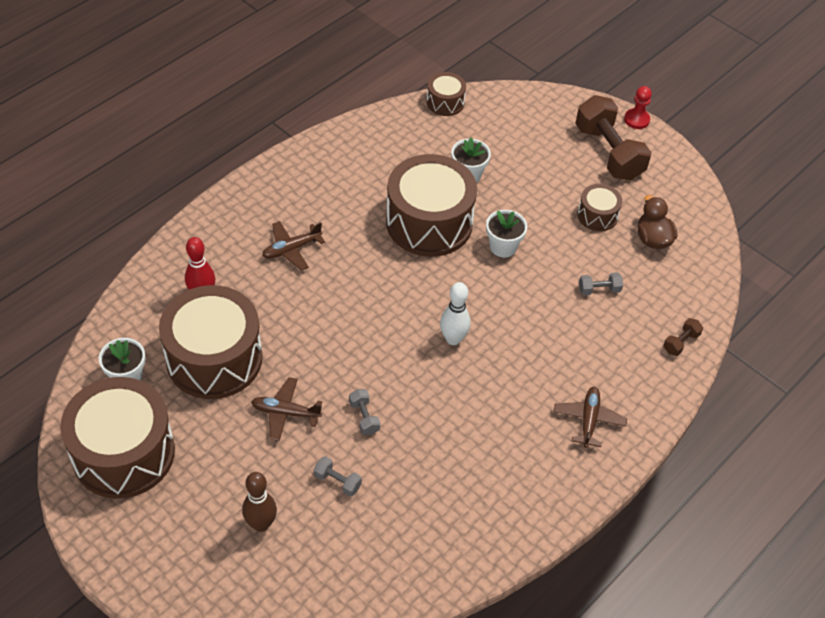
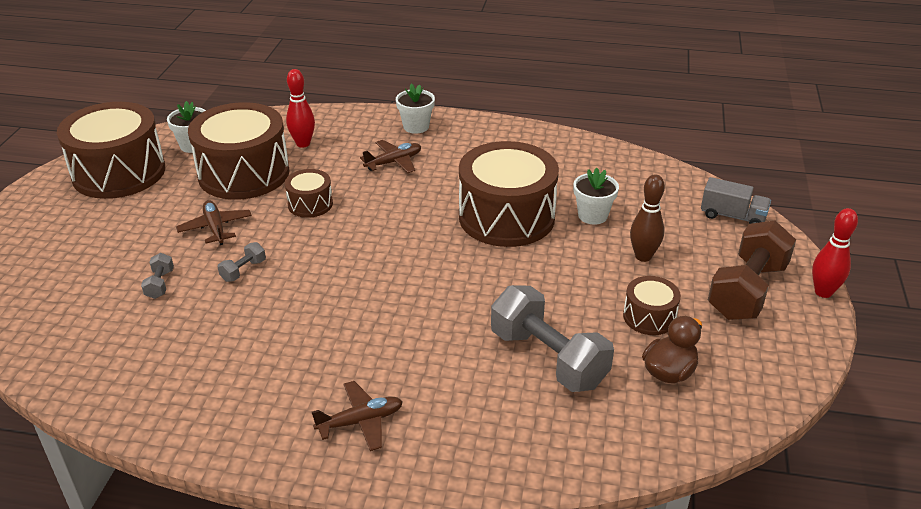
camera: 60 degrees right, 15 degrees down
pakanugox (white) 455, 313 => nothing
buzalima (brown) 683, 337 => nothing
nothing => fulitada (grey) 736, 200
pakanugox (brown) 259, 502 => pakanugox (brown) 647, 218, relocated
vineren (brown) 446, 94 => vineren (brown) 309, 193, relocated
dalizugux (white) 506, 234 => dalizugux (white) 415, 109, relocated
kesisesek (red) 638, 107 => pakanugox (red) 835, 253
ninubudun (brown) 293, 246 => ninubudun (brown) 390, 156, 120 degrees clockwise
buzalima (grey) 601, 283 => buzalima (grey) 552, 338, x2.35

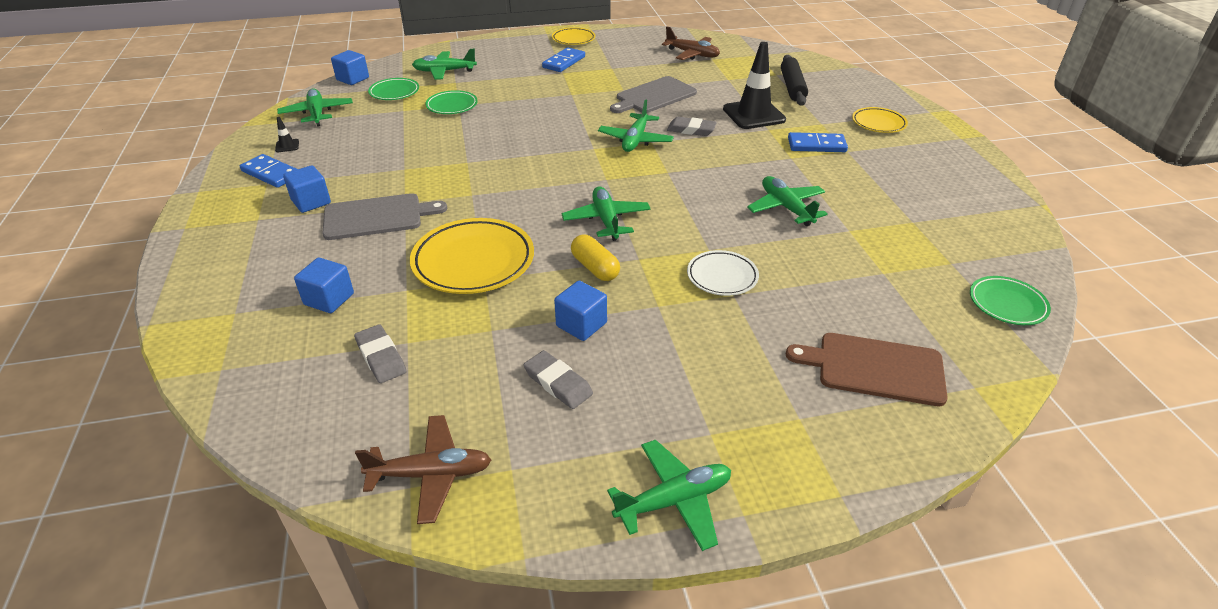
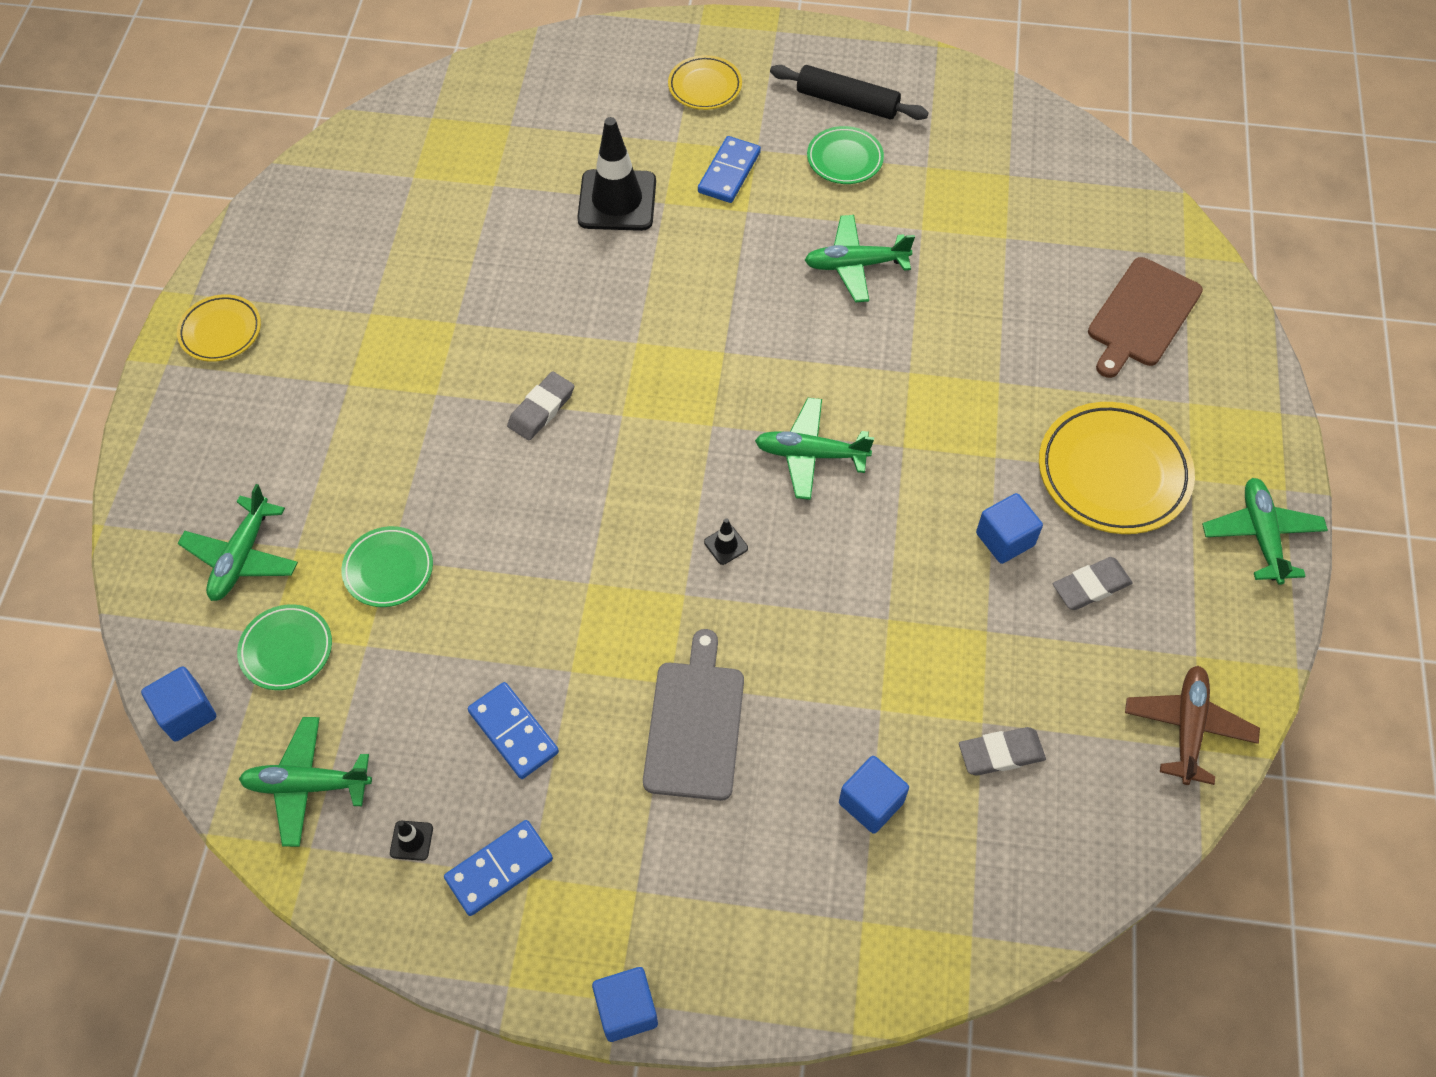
camera: 70 degrees left, 20 degrees up
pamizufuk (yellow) 595, 257 => nothing
ninubudun (green) 636, 125 => nothing
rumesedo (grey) 653, 94 => nothing
ninubudun (brown) 691, 43 => nothing
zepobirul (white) 723, 273 => nothing
nothing => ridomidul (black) 726, 541
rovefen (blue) 307, 189 => rovefen (blue) 625, 1004, relocated
zepobirul (yellow) 472, 256 => zepobirul (yellow) 1117, 468, relocated
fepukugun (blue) 563, 59 => fepukugun (blue) 513, 730, relocated
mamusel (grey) 692, 126 => mamusel (grey) 540, 405, relocated
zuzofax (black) 794, 80 => zuzofax (black) 849, 92, relocated
zepobirul (green) 1010, 300 => zepobirul (green) 845, 155, relocated

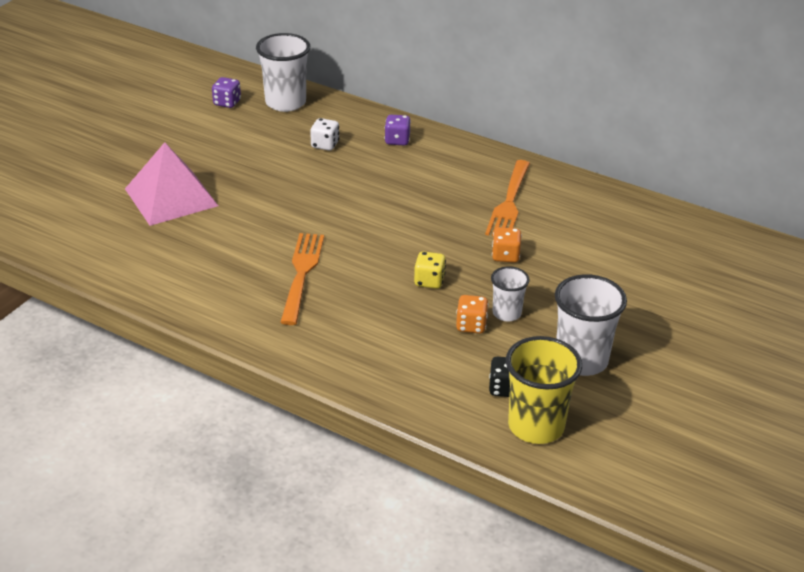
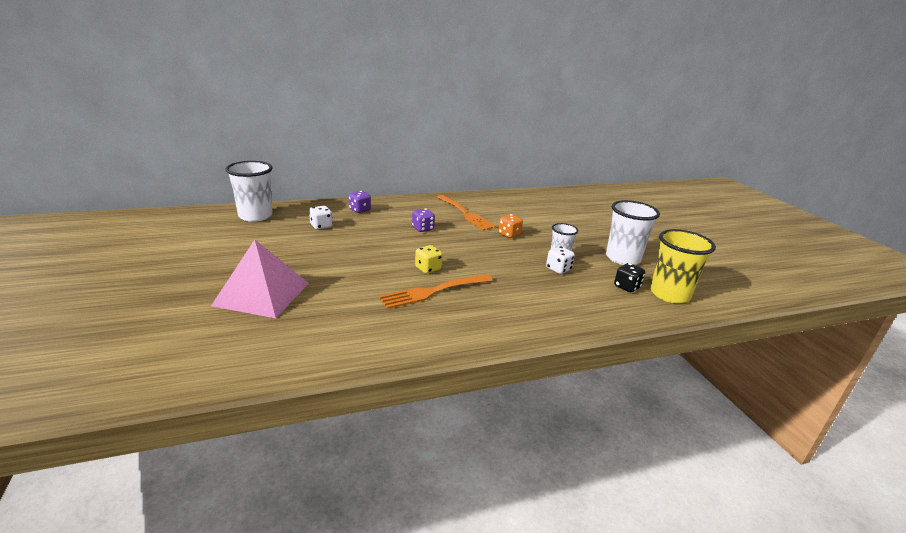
camera: 50 degrees left, 10 degrees down
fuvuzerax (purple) 226, 92 => fuvuzerax (purple) 423, 220, relocated
fuvuzerax (yellow) 430, 270 => fuvuzerax (yellow) 429, 259, relocated
fuvuzerax (orange) 472, 314 => fuvuzerax (white) 560, 260
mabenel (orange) 302, 279 => mabenel (orange) 436, 291, 75 degrees counterclockwise

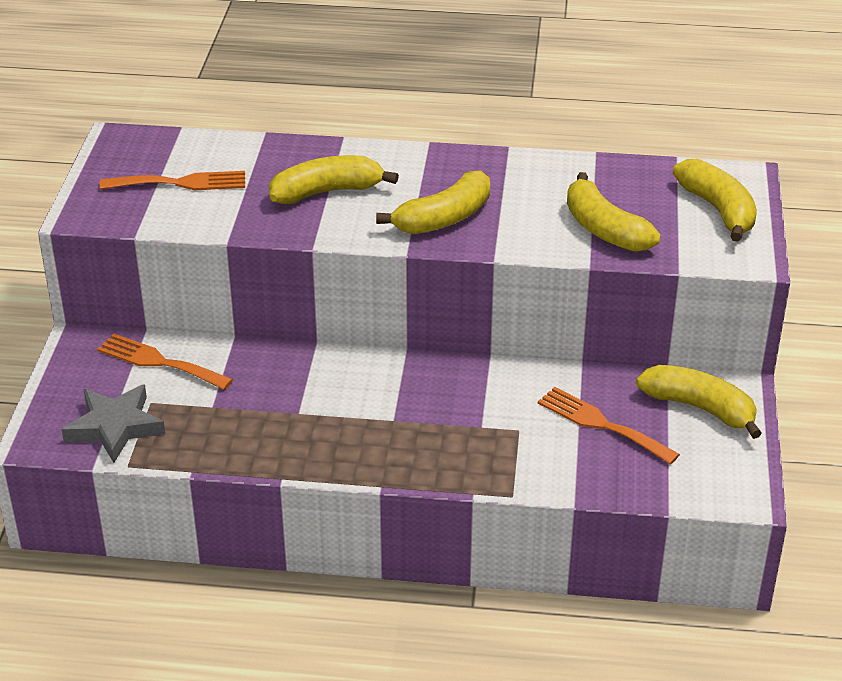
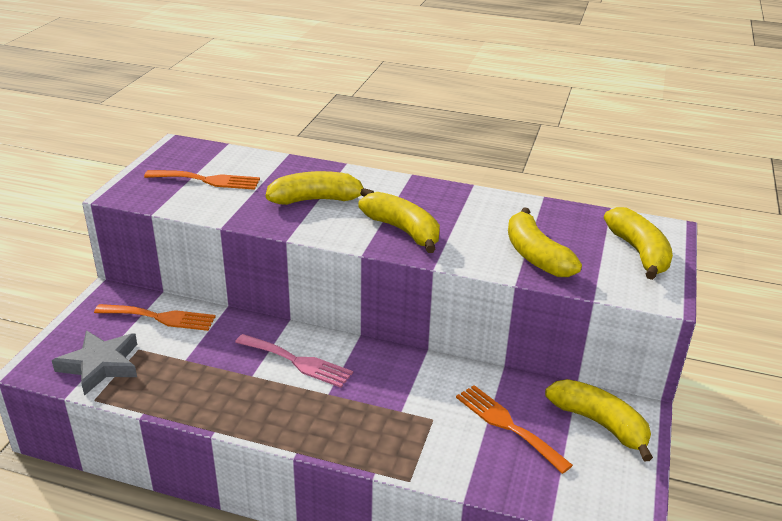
camera: 10 degrees right, 5 degrees down
nothing => mabenel (pink) 294, 361
mabenel (orange) 165, 362 => mabenel (orange) 155, 317, 150 degrees clockwise
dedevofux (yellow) 433, 202 => dedevofux (yellow) 399, 222, 105 degrees counterclockwise

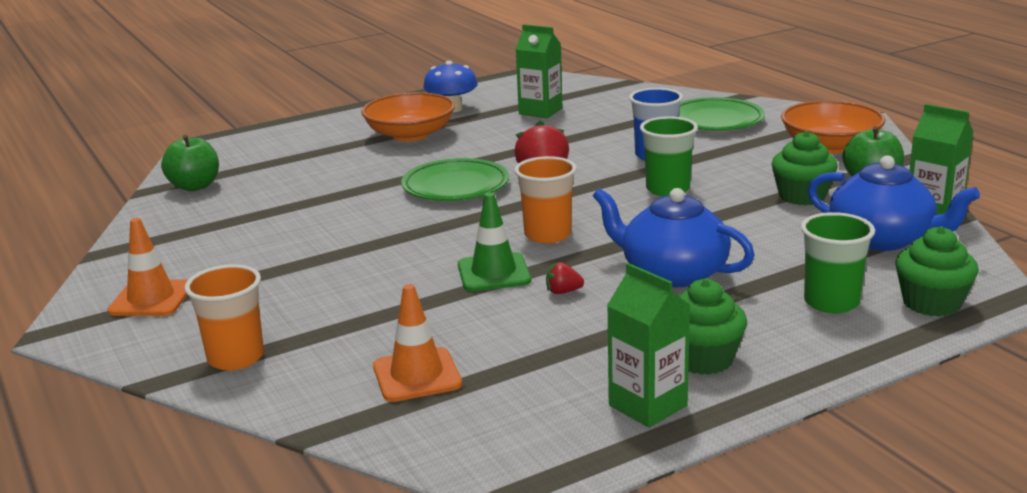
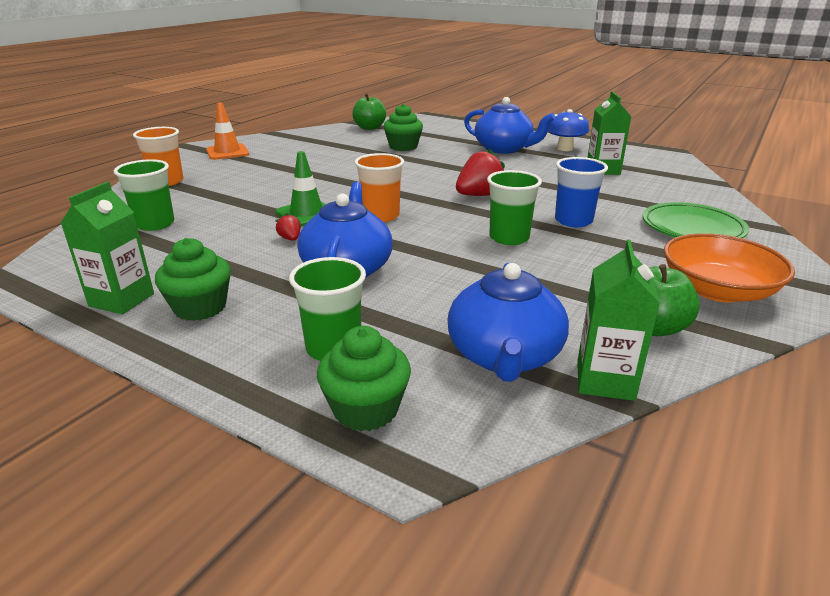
camera: 60 degrees right, 5 degrees up
zepobirul (green) 455, 179 => nothing
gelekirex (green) 804, 168 => gelekirex (green) 403, 127, relocated
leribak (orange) 408, 116 => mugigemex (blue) 509, 125
ridomidul (orange) 417, 343 => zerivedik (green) 144, 195

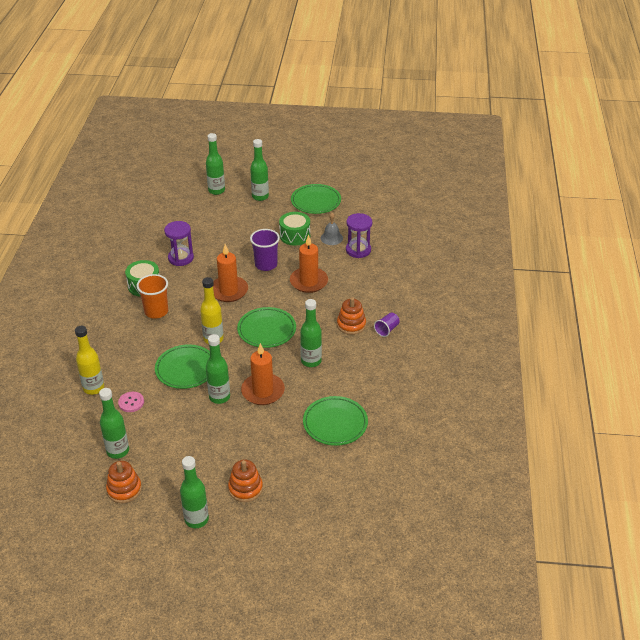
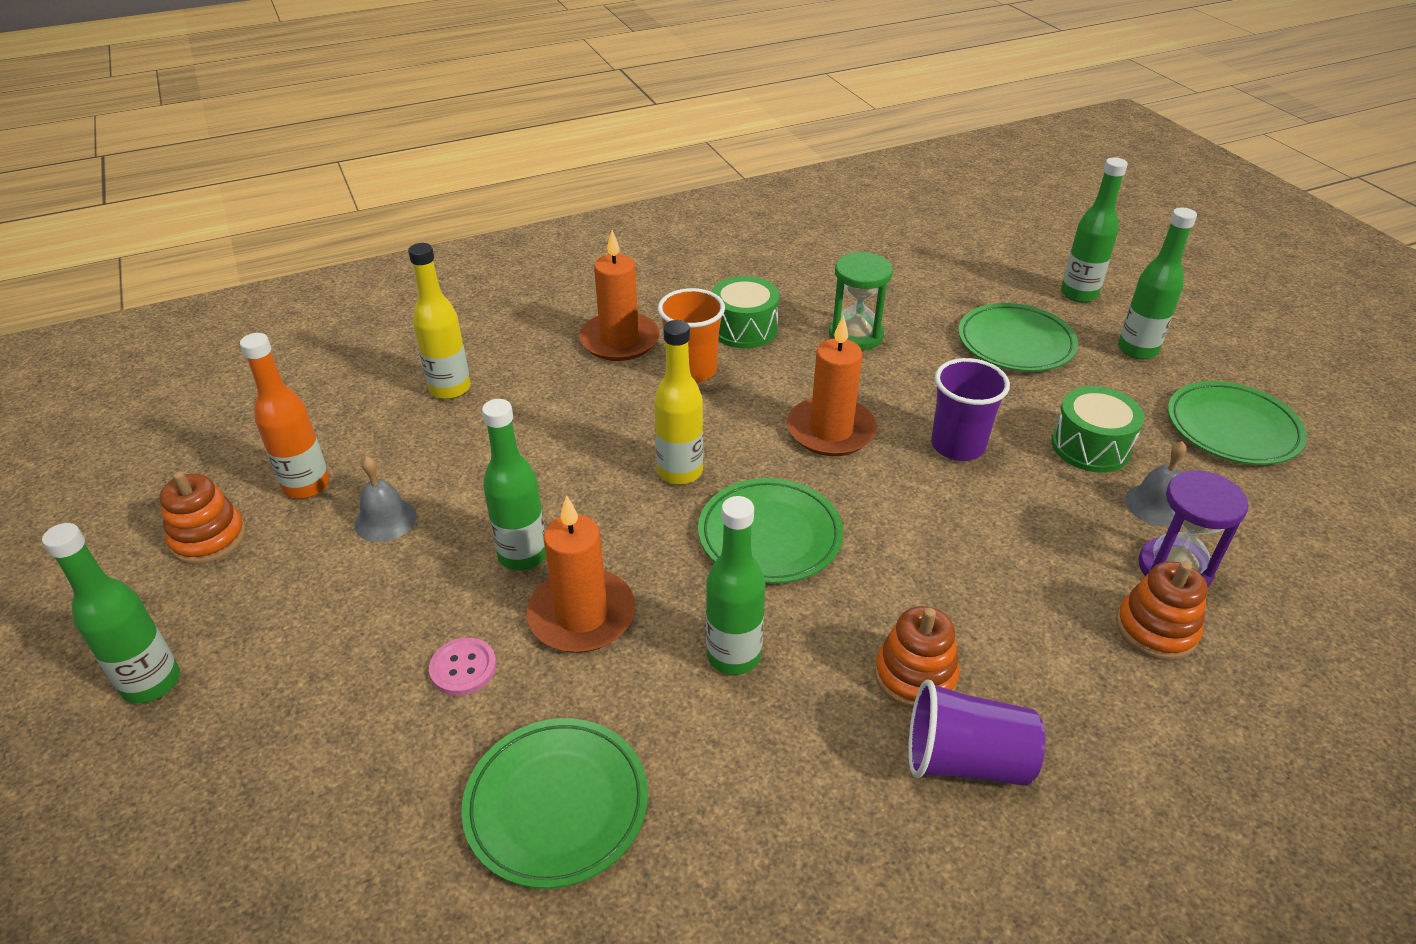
camera: 60 degrees right, 0 degrees up
nothing => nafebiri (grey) 385, 499
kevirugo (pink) 131, 402 => kevirugo (pink) 463, 667, relocated
zepobirul (green) 182, 366 => zepobirul (green) 1018, 337, relocated
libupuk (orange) 245, 481 => libupuk (orange) 1162, 611, relocated
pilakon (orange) 309, 264 => pilakon (orange) 619, 295, relocated
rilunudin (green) 114, 423 => rilunudin (orange) 285, 416
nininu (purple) 179, 243 => nininu (green) 861, 301
zerivedik (purple) 387, 325 => zerivedik (purple) 976, 733, x1.67

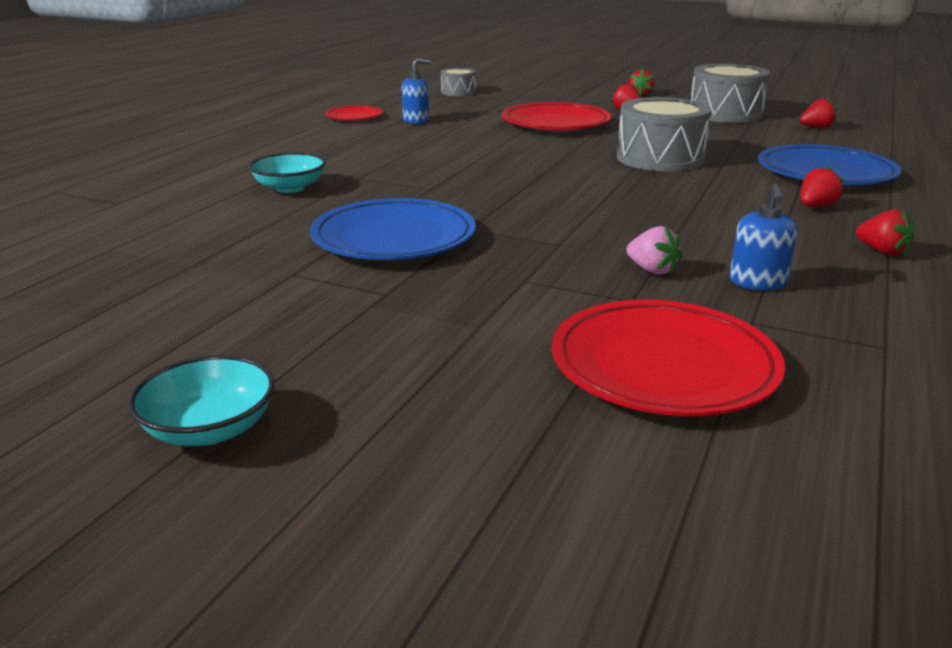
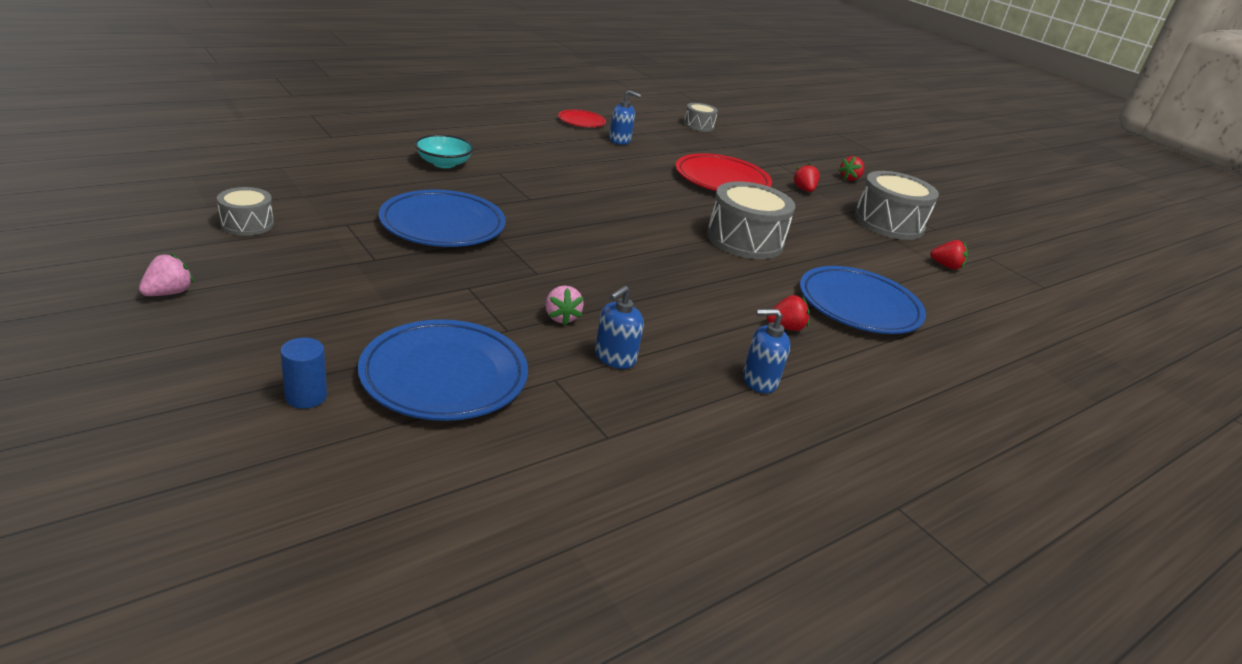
camera: 25 degrees right, 5 degrees up
nothing => vineren (grey) 245, 211
nothing => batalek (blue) 303, 373
leribak (turquoise) 201, 400 => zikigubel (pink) 166, 274
zikigubel (red) 885, 233 => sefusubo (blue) 766, 351
zepobirul (red) 668, 357 => zepobirul (blue) 443, 370

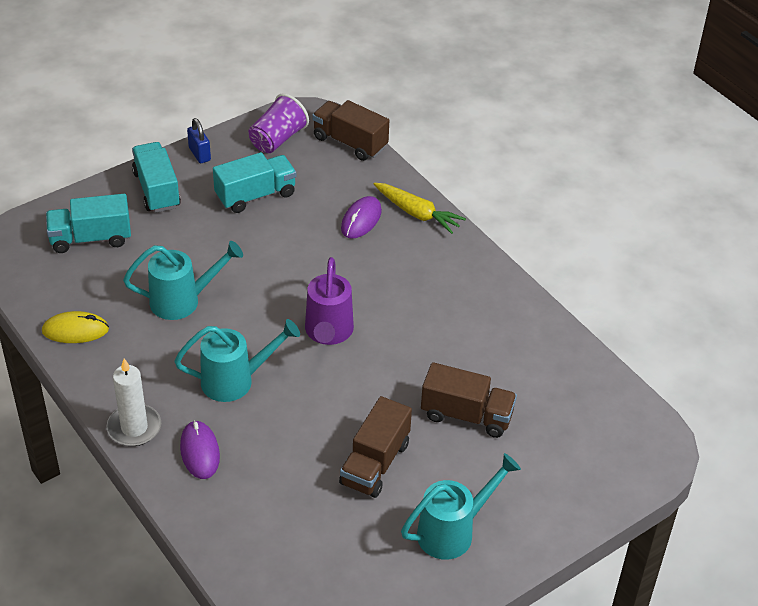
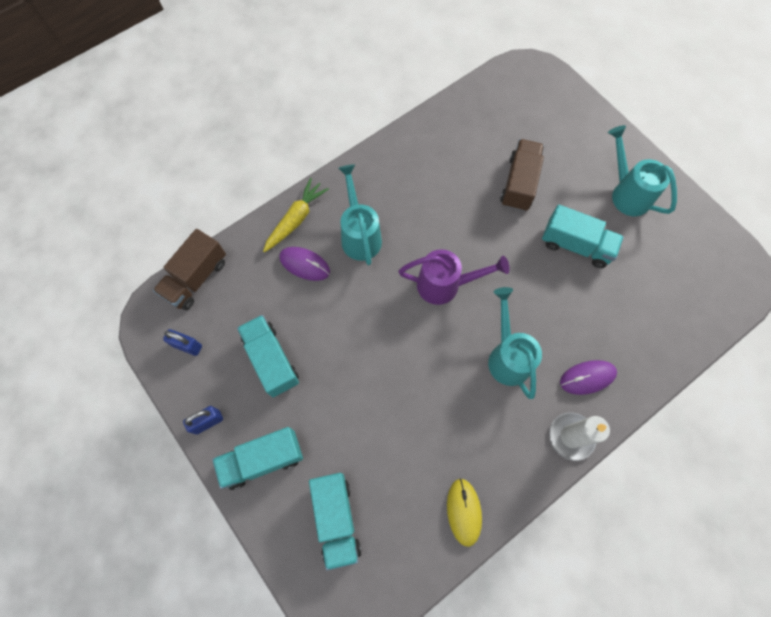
camera: 90 degrees left, 25 degrees up
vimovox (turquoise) 183, 280 => vimovox (turquoise) 360, 214, relocated
zerivedik (purple) 278, 123 => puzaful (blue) 182, 342
fulitada (brown) 375, 447 => fulitada (turquoise) 583, 236

